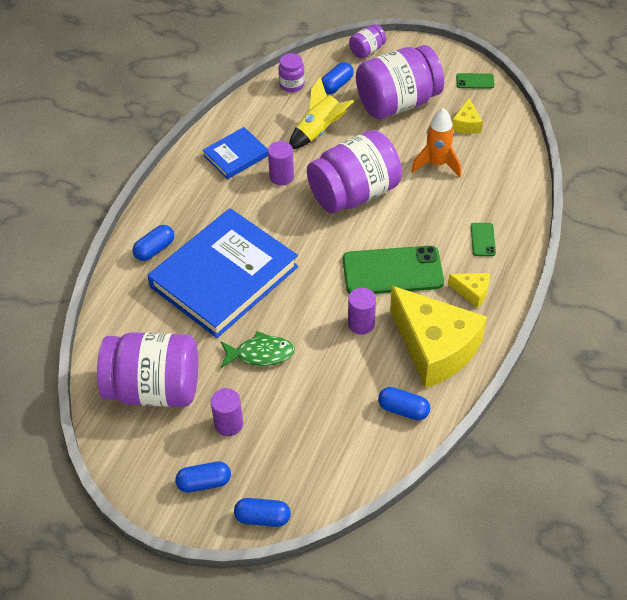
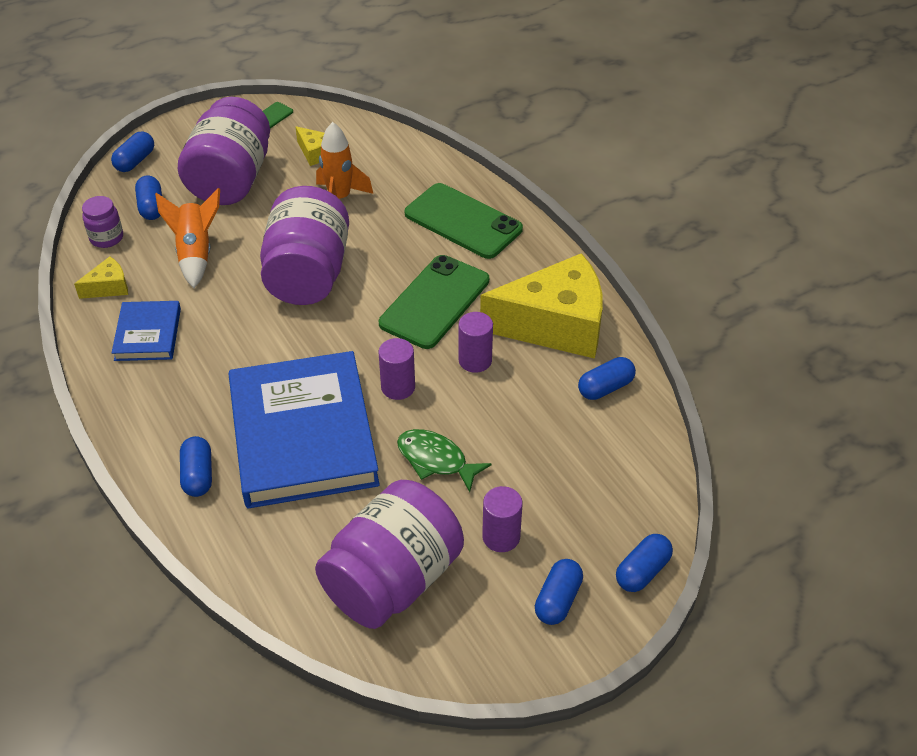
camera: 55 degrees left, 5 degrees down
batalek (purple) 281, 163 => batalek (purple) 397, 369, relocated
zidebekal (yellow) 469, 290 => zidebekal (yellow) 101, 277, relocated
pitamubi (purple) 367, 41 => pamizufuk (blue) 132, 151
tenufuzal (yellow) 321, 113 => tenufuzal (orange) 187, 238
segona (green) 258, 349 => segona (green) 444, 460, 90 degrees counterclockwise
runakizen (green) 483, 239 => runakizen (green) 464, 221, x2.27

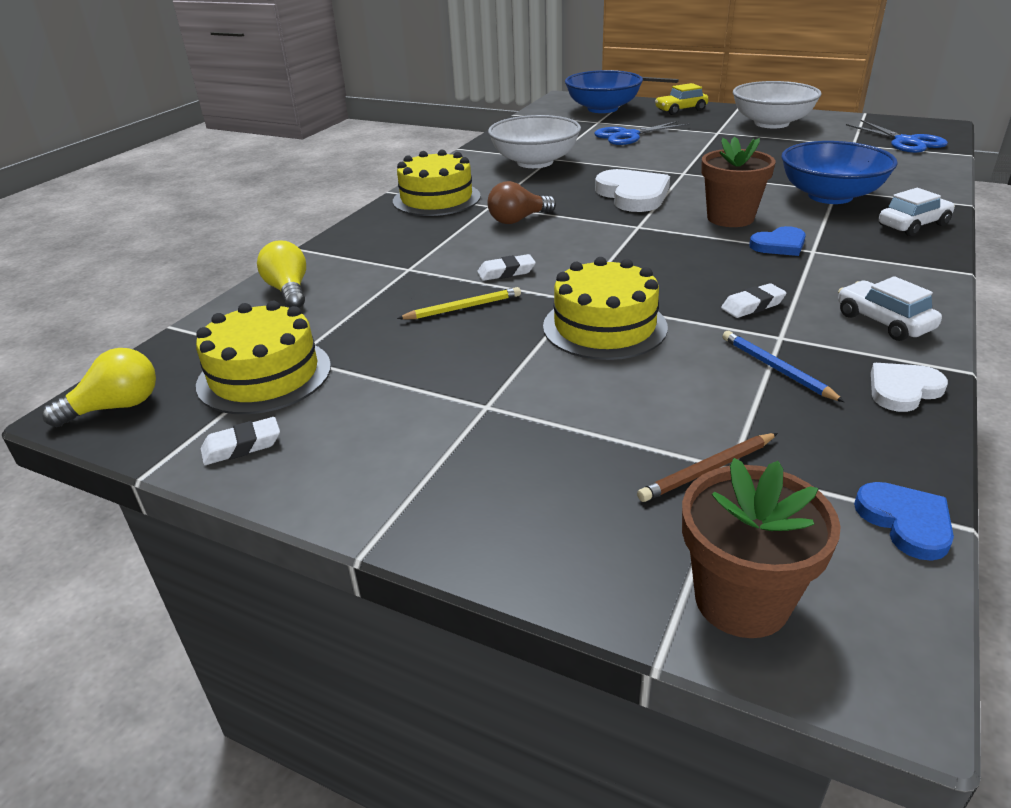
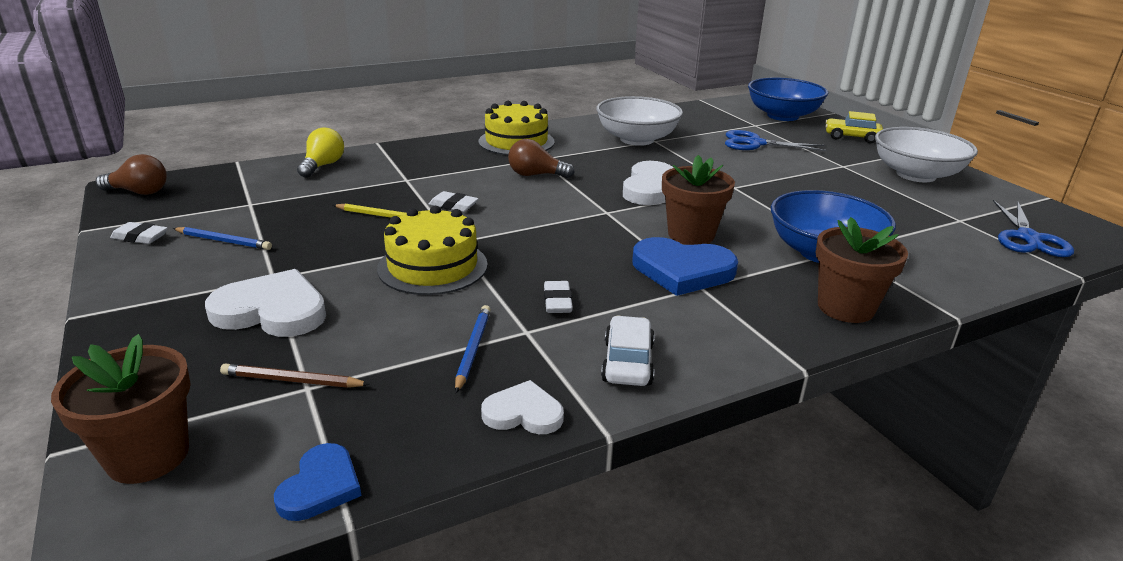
camera: 35 degrees right, 5 degrees down
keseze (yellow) 263, 357 => nothing
nothing => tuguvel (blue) 222, 238
nothing => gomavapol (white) 265, 303
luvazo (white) 917, 212 => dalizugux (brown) 862, 270
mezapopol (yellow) 99, 387 => mezapopol (brown) 131, 174
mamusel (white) 754, 300 => mamusel (white) 558, 297, 75 degrees clockwise
gomavapol (blue) 777, 241 => gomavapol (blue) 685, 266, x1.72

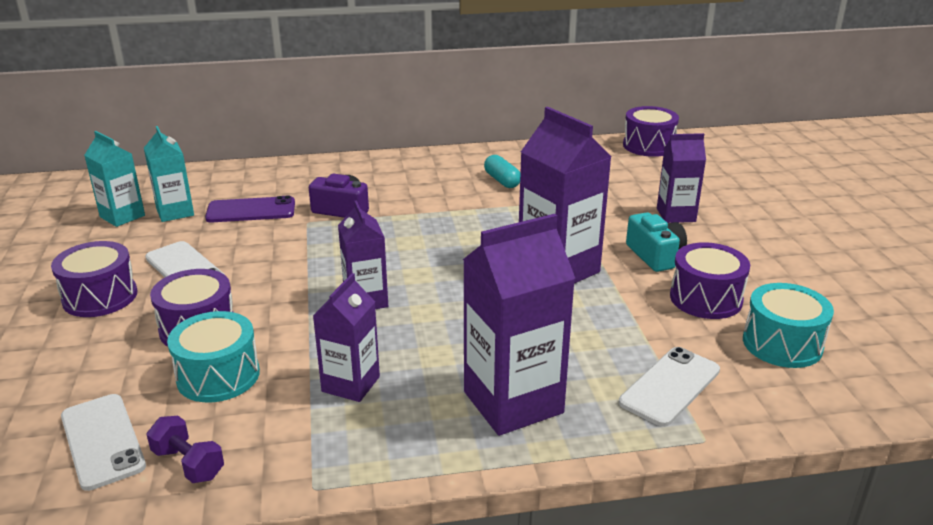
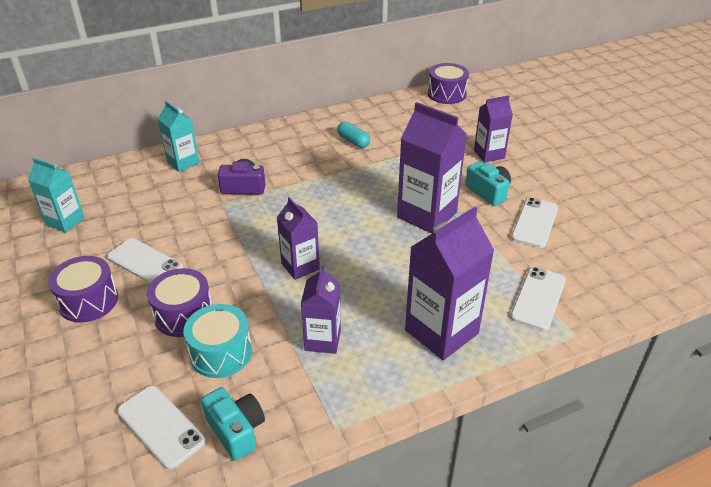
camera: 15 degrees left, 10 degrees up
runakizen (purple) 250, 209 => nothing
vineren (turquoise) 788, 325 => nothing
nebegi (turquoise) 169, 174 => nebegi (turquoise) 179, 136, relocated
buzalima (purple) 185, 449 => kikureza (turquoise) 233, 424
vineren (purple) 710, 280 => runakizen (white) 534, 223

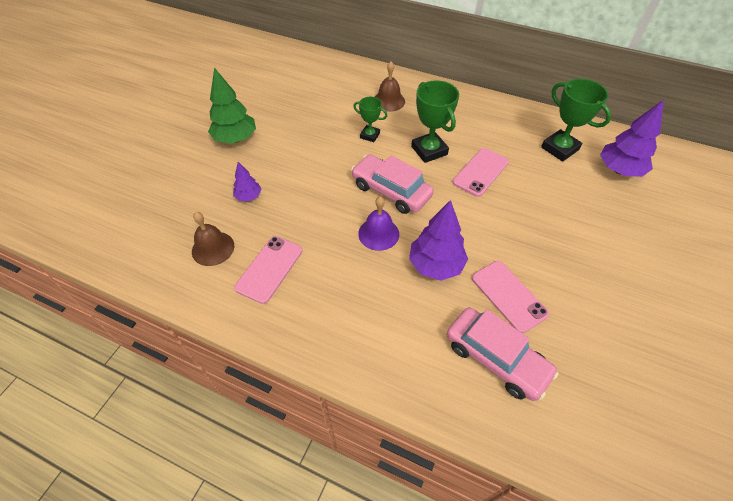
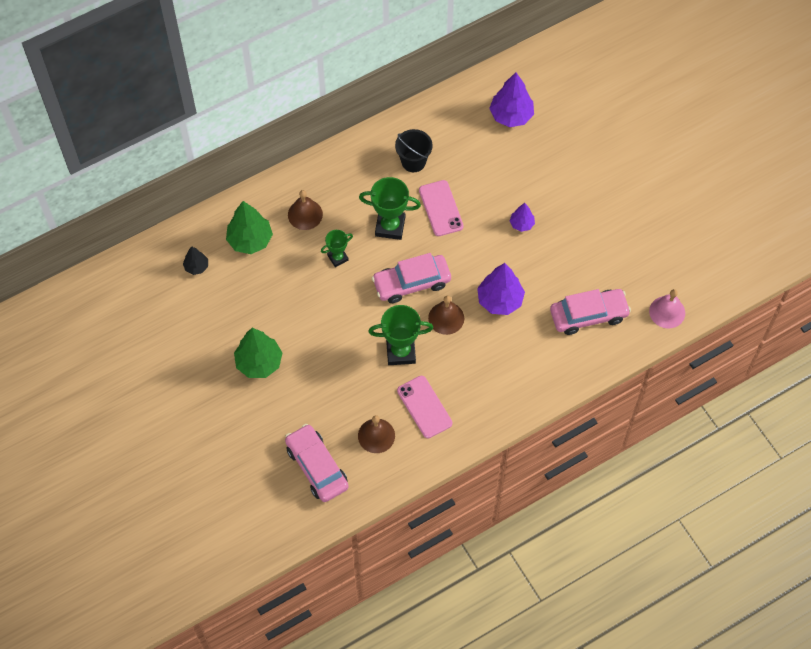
camera: 55 degrees left, 10 degrees up
runakizen (pink) 510, 297 => nothing
nothing => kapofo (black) 195, 260
nothing => kapofo (green) 249, 227
nothing => luvazo (pink) 317, 463
nothing => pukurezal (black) 414, 150
nothing => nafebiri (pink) 667, 308
kapofo (purple) 247, 181 => kapofo (purple) 522, 217, relocated
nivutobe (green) 576, 120 => nivutobe (green) 400, 335, relocated
nafebiri (purple) 378, 224 => nafebiri (brown) 446, 315

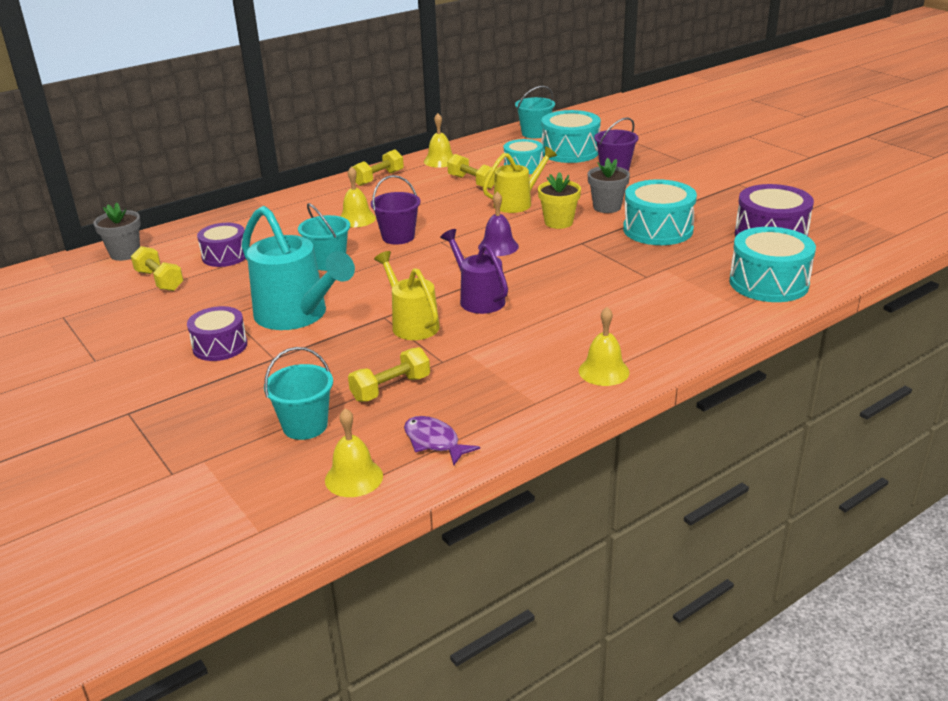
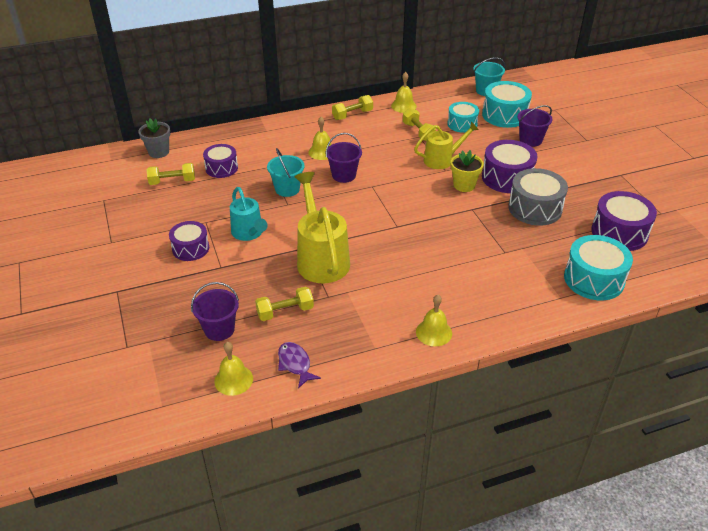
camera: 15 degrees right, 10 degrees up
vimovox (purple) 474, 271 => nothing
nafebiri (purple) 498, 223 => nothing
dalizugux (grey) 609, 185 => vineren (purple) 509, 166
pukurezal (turquoise) 298, 393 => pukurezal (purple) 215, 311
vineren (turquoise) 660, 212 => vineren (grey) 538, 197
buzalima (yellow) 157, 268 => buzalima (yellow) 171, 174, 75 degrees counterclockwise
vimovox (turquoise) 298, 268 => vimovox (turquoise) 249, 214, x0.63
vimovox (yellow) 407, 295 => vimovox (yellow) 322, 227, x1.58

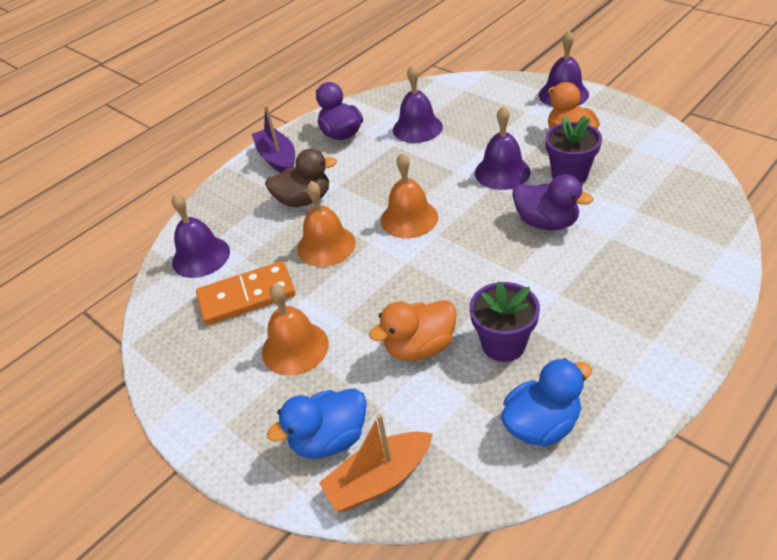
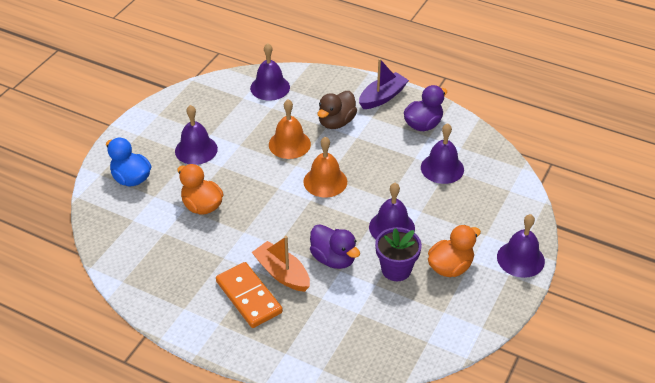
camera: 70 degrees right, 0 degrees up
dalizugux (purple) 504, 322 => nothing
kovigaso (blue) 546, 402 => nothing
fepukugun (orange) 246, 293 => fepukugun (orange) 249, 295, relocated
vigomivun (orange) 376, 462 => vigomivun (orange) 281, 264, relocated
nafebiri (orange) 295, 329 => nafebiri (purple) 196, 135
kovigaso (brown) 301, 178 => kovigaso (brown) 337, 110, 60 degrees clockwise
kovigaso (purple) 553, 202 => kovigaso (purple) 335, 246, 60 degrees counterclockwise

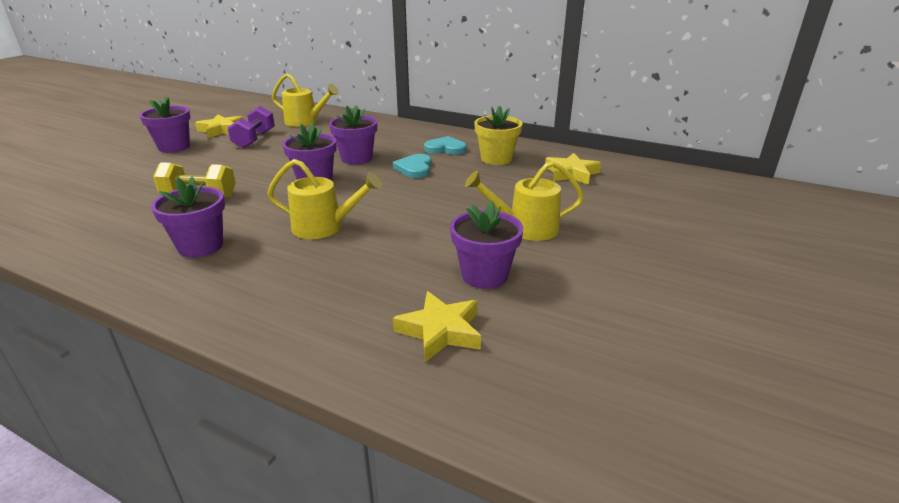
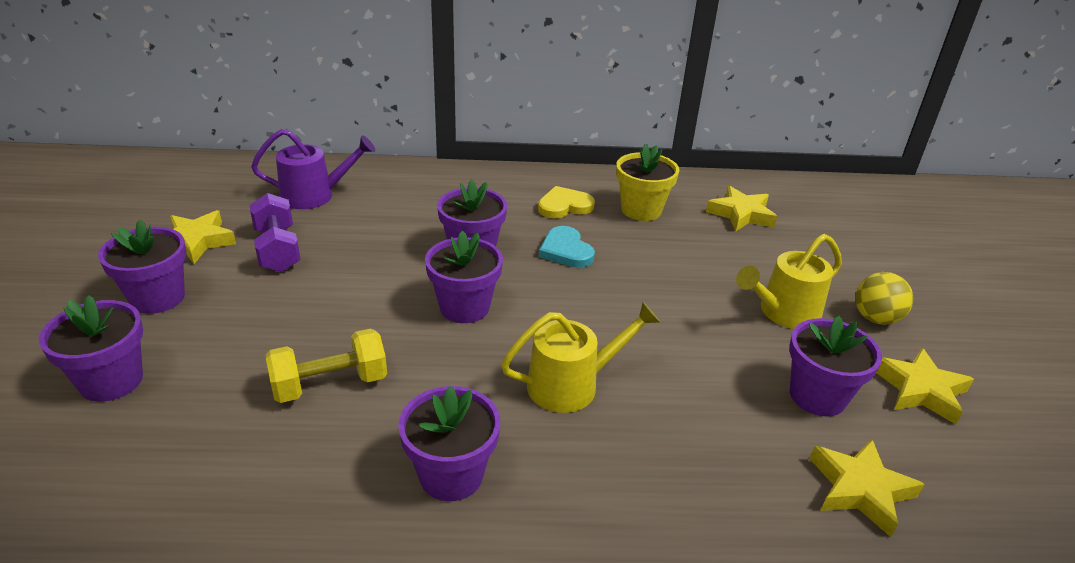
camera: 30 degrees left, 5 degrees up
nothing => dalizugux (purple) 91, 348
nothing => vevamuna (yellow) 884, 298
nothing => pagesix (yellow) 925, 386
vimovox (yellow) 305, 100 => vimovox (purple) 313, 169
gomavapol (turquoise) 445, 145 => gomavapol (yellow) 566, 202

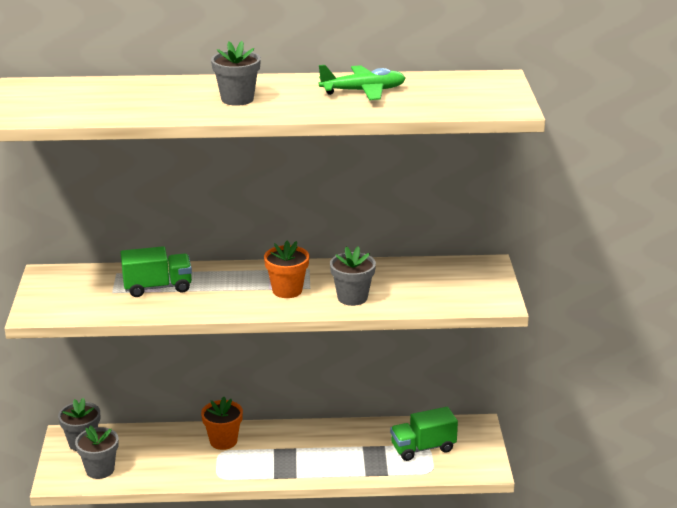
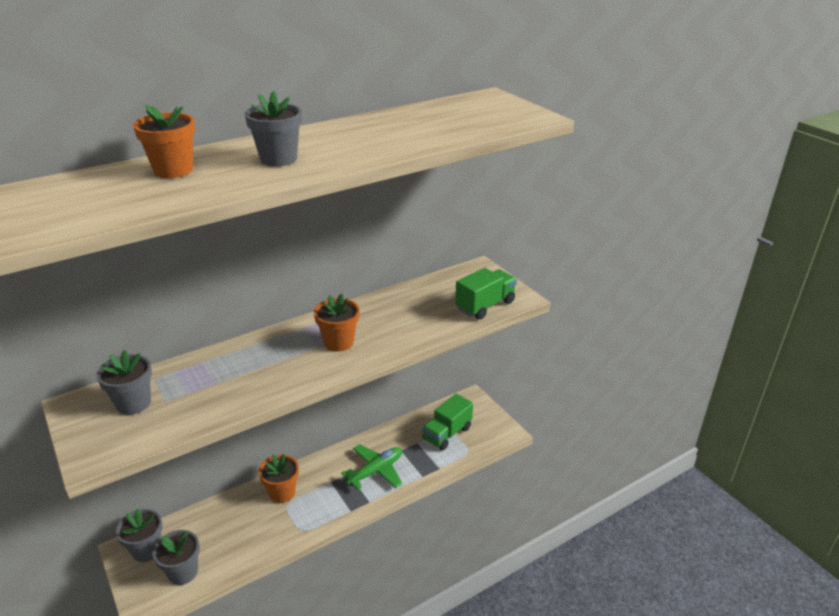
camera: 30 degrees left, 5 degrees up
nothing => dalizugux (orange) 164, 141
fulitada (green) 156, 271 => fulitada (green) 486, 294, relocated
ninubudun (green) 362, 82 => ninubudun (green) 371, 467, relocated
dalizugux (grey) 353, 276 => dalizugux (grey) 124, 382, relocated

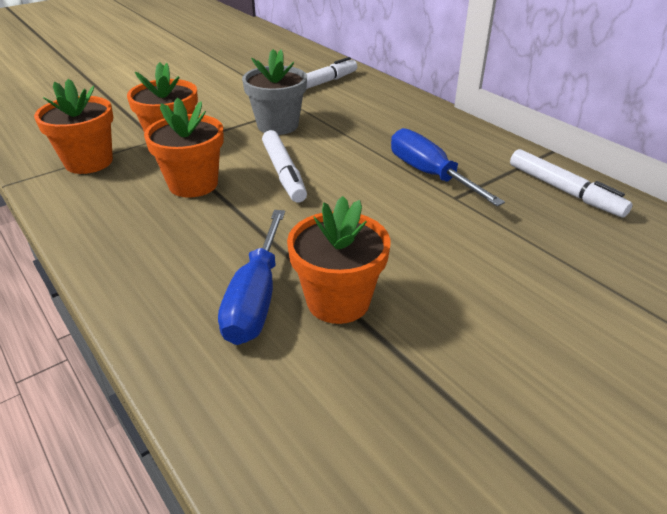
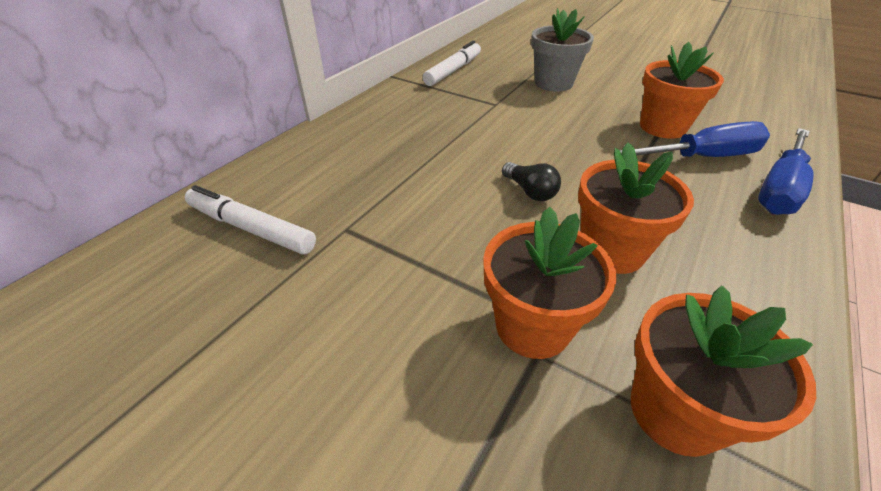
camera: 110 degrees left, 5 degrees up
dalizugux (grey) 274, 92 => dalizugux (grey) 562, 50, relocated
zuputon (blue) 448, 167 => zuputon (blue) 786, 171, relocated
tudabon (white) 284, 166 => mezapopol (black) 531, 181

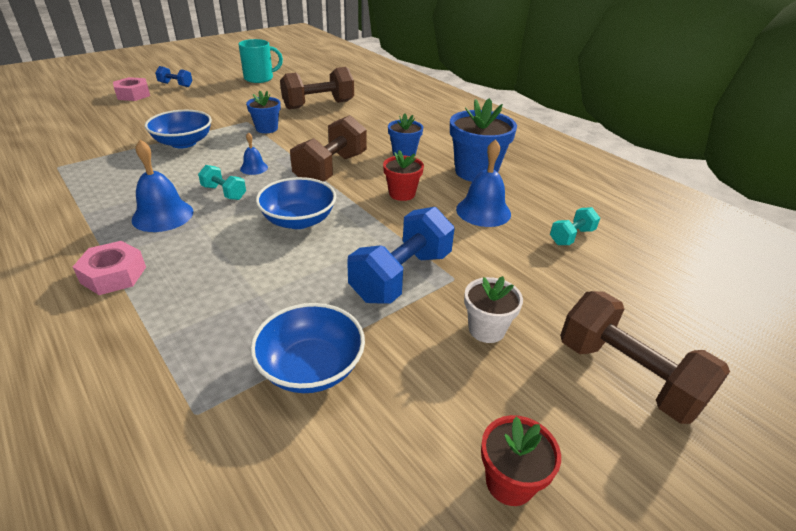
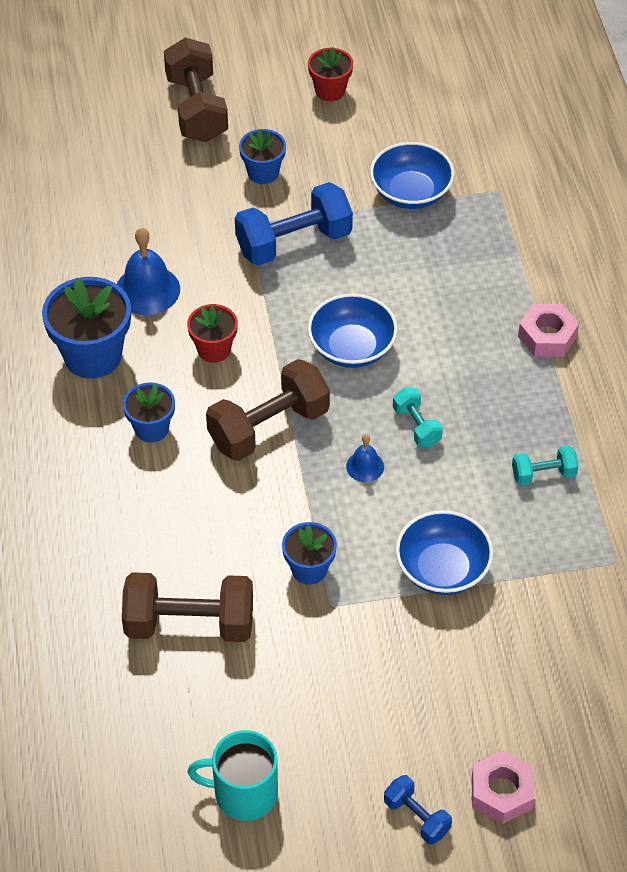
camera: 150 degrees left, 15 degrees up
nafebiri (blue) 162, 186 => nothing
buzalima (turquoise) 575, 226 => buzalima (turquoise) 545, 465, relocated
dalizugux (white) 493, 309 => dalizugux (blue) 262, 156

